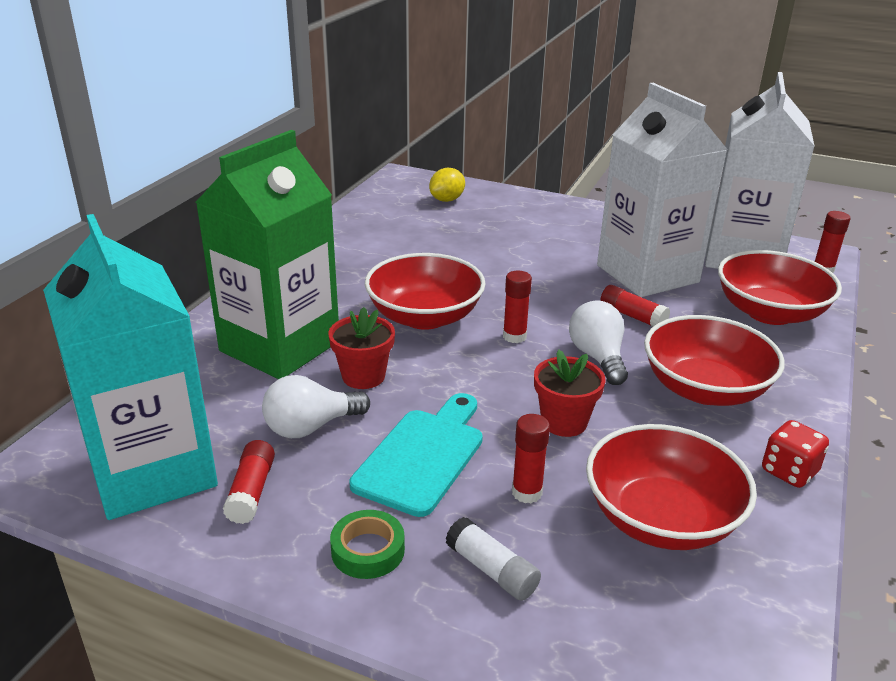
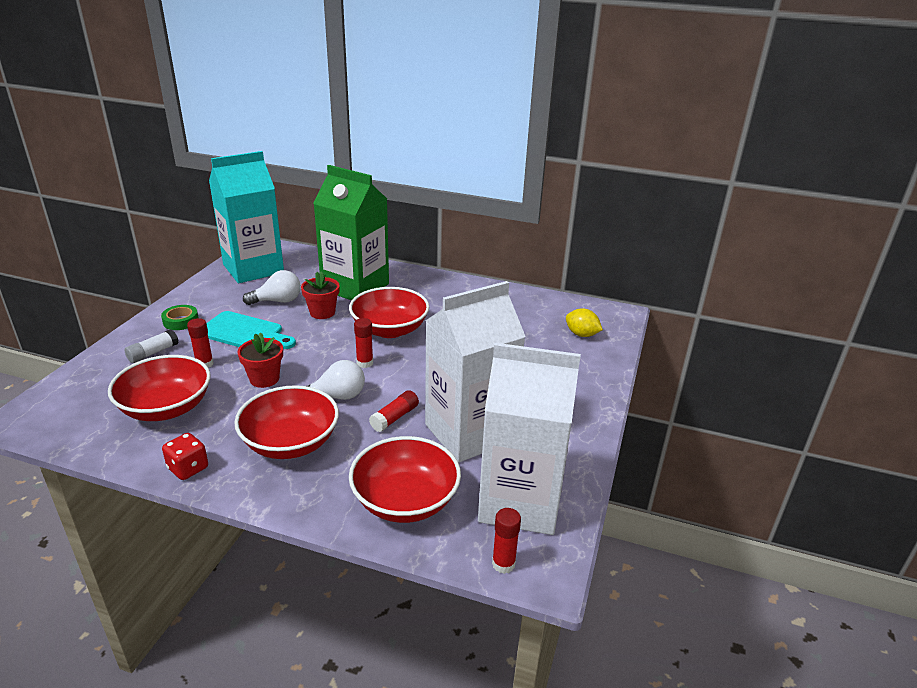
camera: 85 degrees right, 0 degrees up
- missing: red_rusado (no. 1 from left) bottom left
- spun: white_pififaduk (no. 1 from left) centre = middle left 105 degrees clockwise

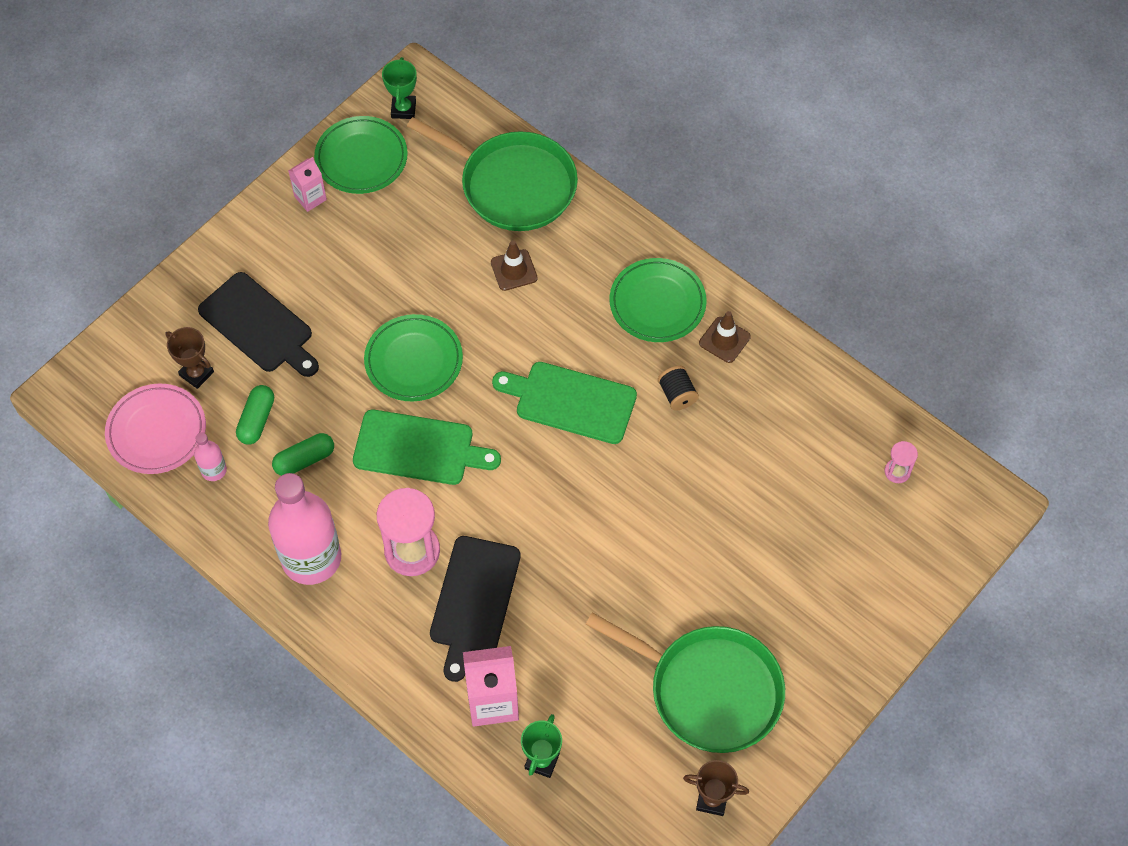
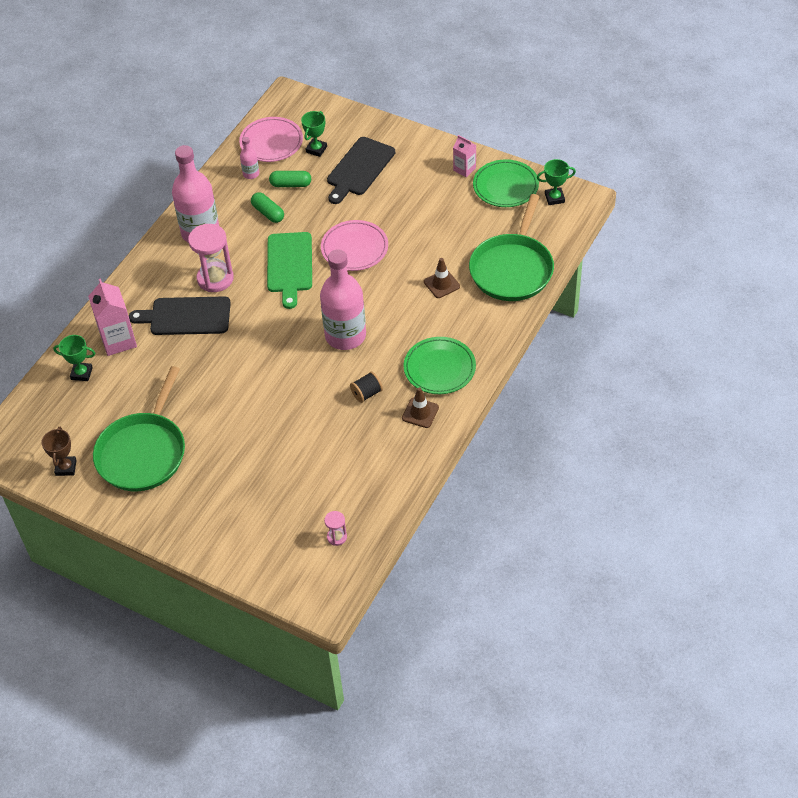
camera: 80 degrees right, 10 degrees down
- colour: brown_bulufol (no. 1 from left) middle left to green_bulufol (no. 2 from left) top centre
- colour: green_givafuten (no. 2 from left) centre to pink_givafuten (no. 2 from left) top centre
- exchanged: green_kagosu (no. 2 from left) centre to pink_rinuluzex (no. 3 from left) centre

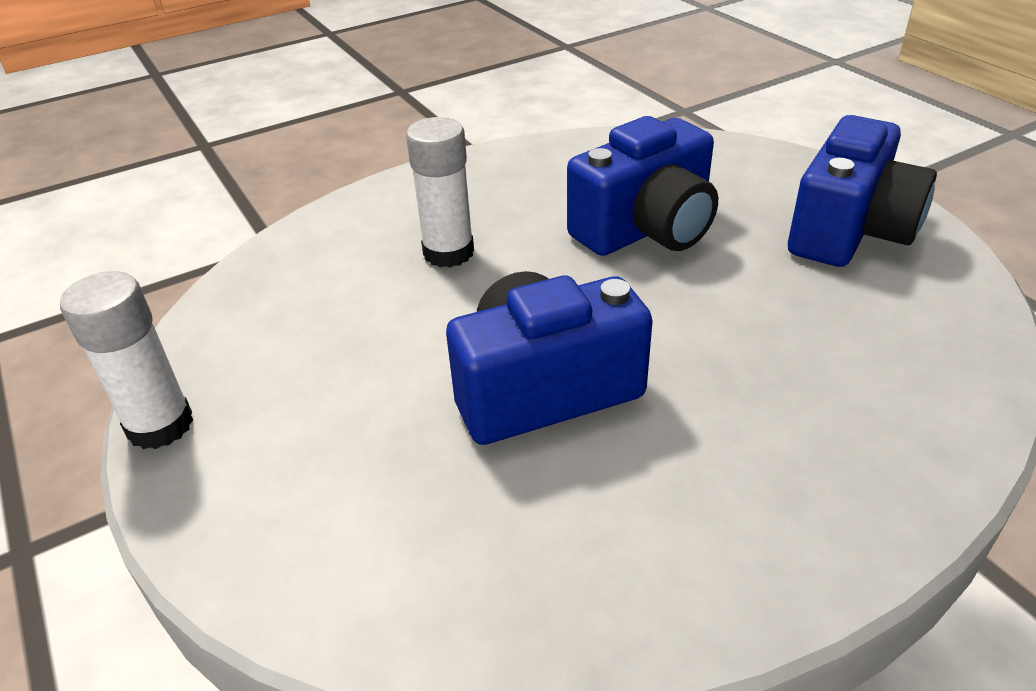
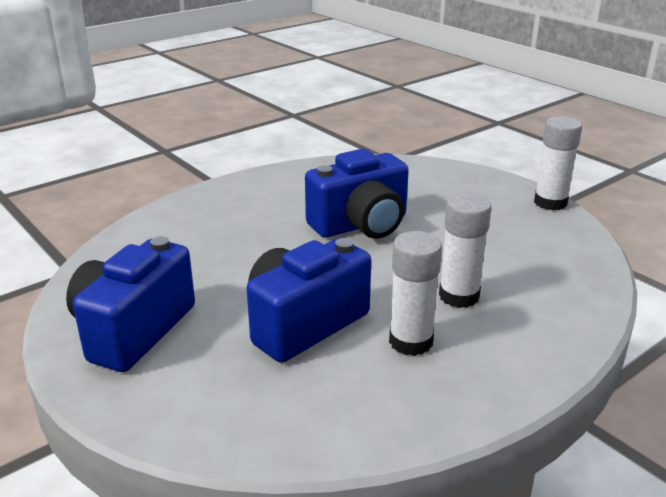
camera: 170 degrees right, 10 degrees down
- appeared: white_rusado (no. 1 from left) centre

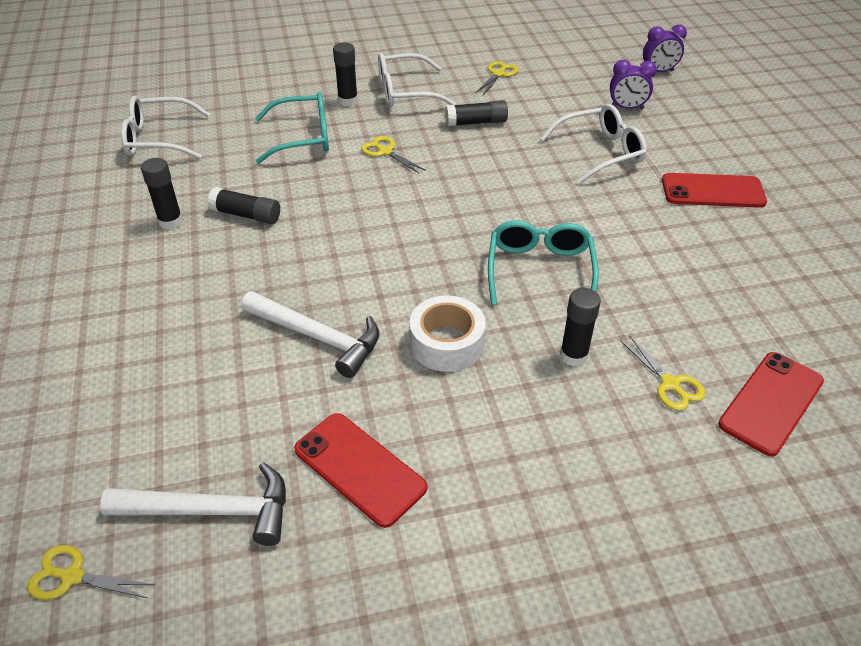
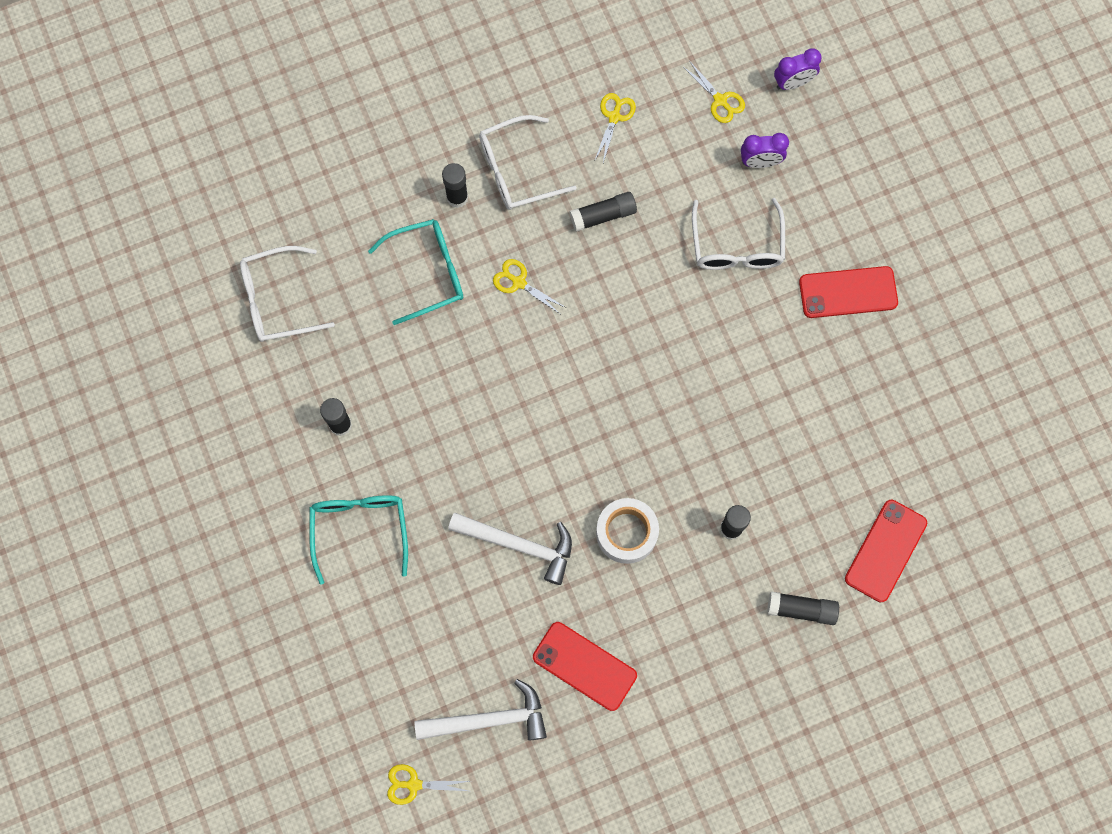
camera: 10 degrees left, 30 degrees up
- relocated: black_rusado (no. 2 from left in the first image) top left to black_rusado (no. 5 from left) bottom right
- relocated: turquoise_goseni (no. 2 from left in the first image) centre to turquoise_goseni (no. 1 from left) middle left
- spun: white_goseni (no. 3 from left) top right = top centre 120 degrees clockwise
- relocated: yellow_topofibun (no. 4 from left) middle right to top centre

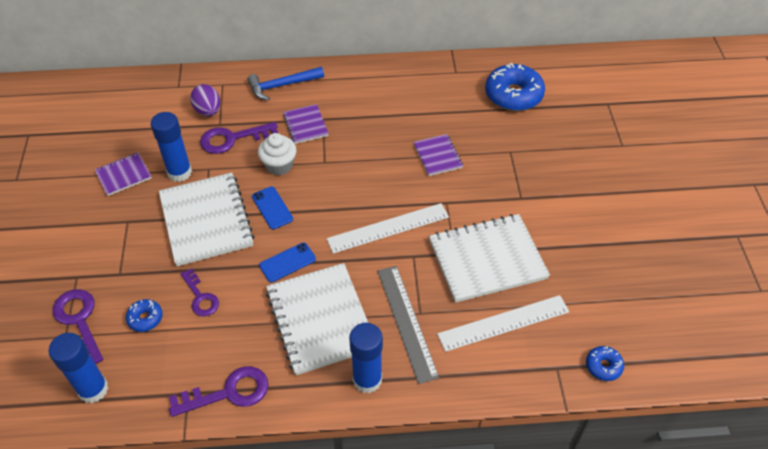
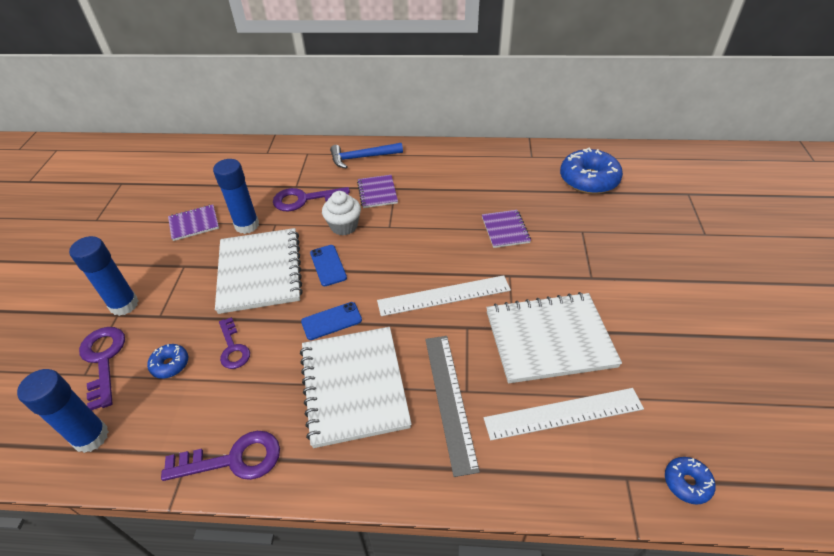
camera: 10 degrees right, 5 degrees down
- missing: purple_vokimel top left
- relocated: blue_rusado (no. 3 from left in the first image) bottom centre to blue_rusado (no. 2 from left) middle left

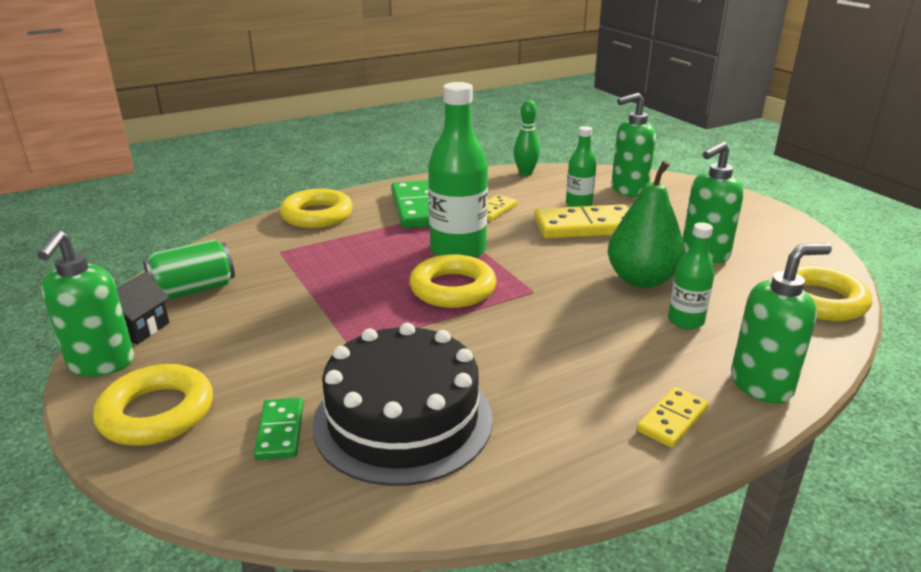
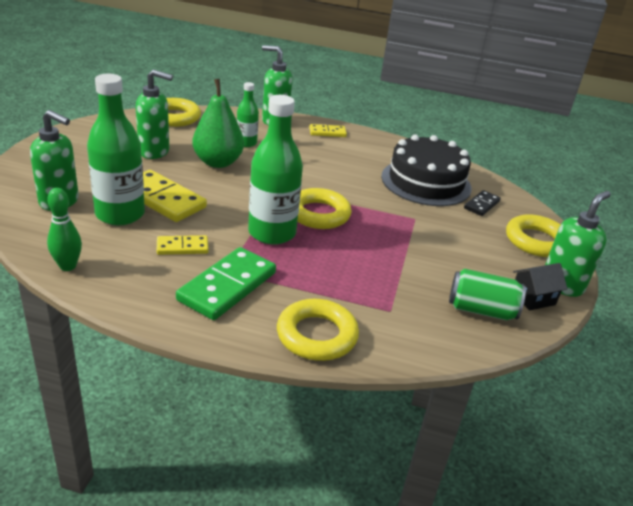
camera: 140 degrees left, 5 degrees up
- colour: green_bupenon (no. 1 from left) bottom left to black_bupenon middle right
- size: green_rinuluzex (no. 2 from left in the first image) top centre = top left x1.85

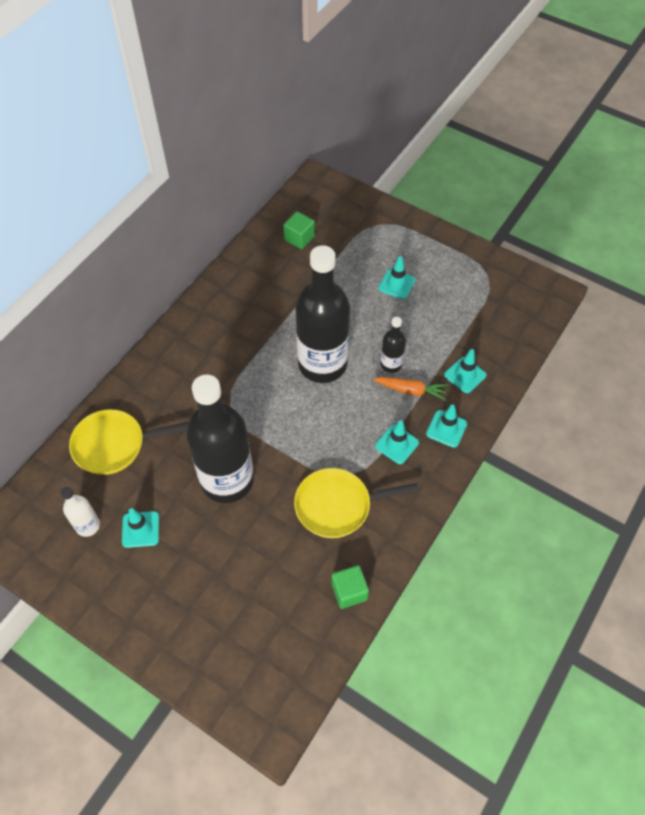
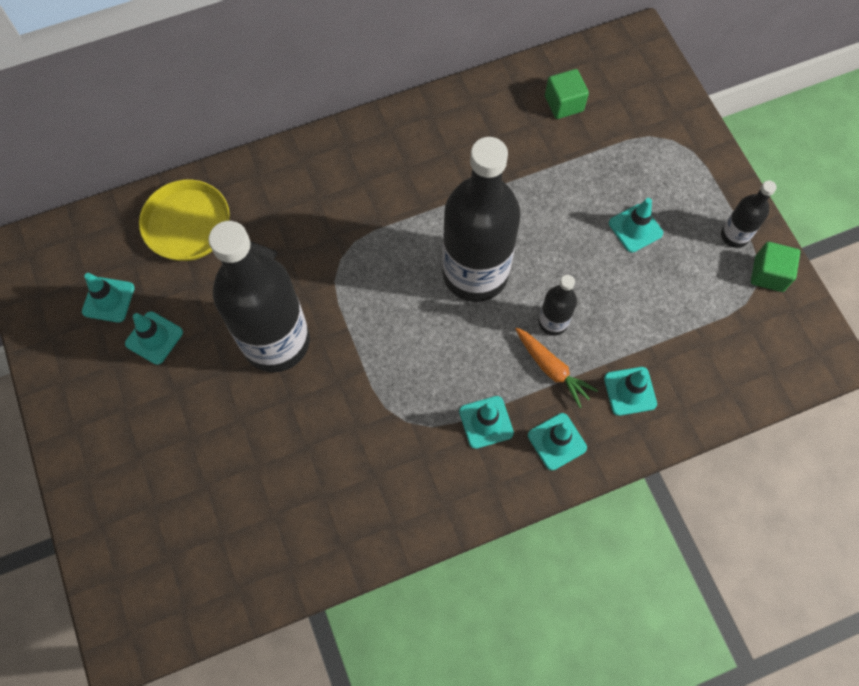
camera: 35 degrees right, 10 degrees up
- exchanged: white_rinuluzex middle left to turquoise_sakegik (no. 1 from left) middle left
- missing: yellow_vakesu (no. 2 from left) centre
- relocated: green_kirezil (no. 2 from left) bottom centre to middle right
- appeared: black_rinuluzex (no. 4 from left) top right

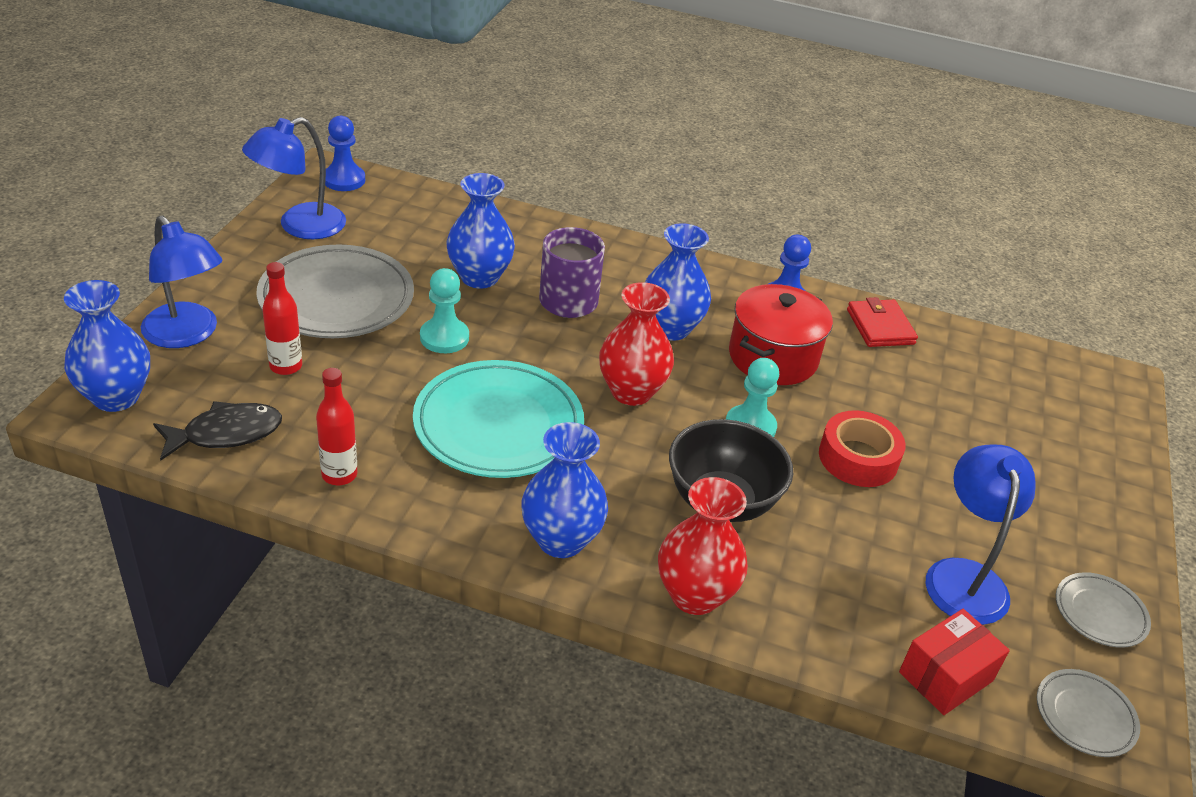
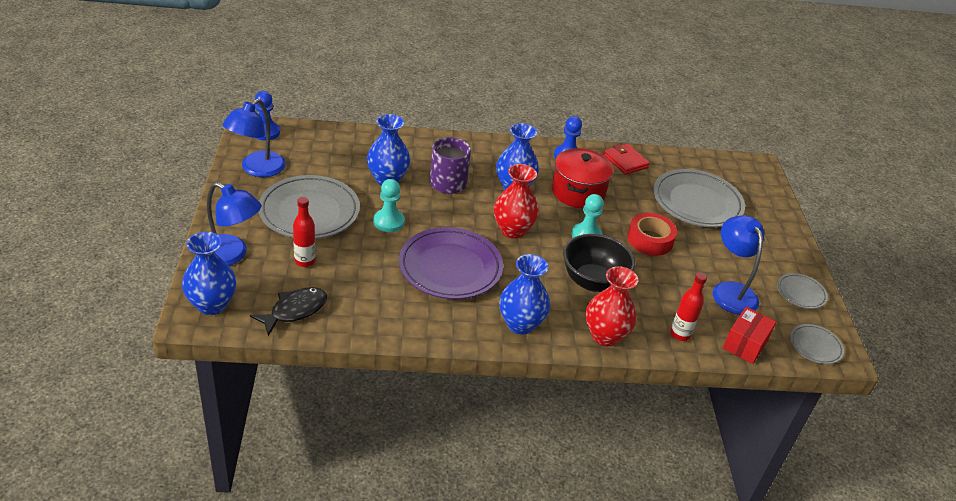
camera: 20 degrees left, 0 degrees up
- relocated: red_rinuluzex (no. 2 from left) middle left to middle right
- colour: turquoise_givafuten centre to purple_givafuten centre
- appeared: grey_givafuten (no. 2 from left) middle right

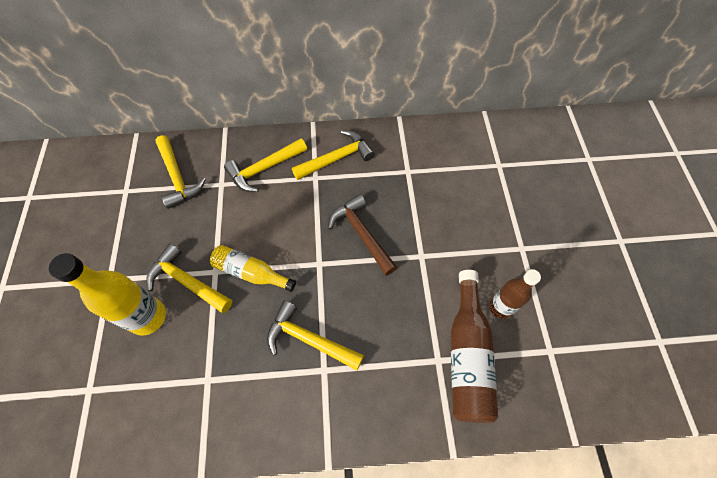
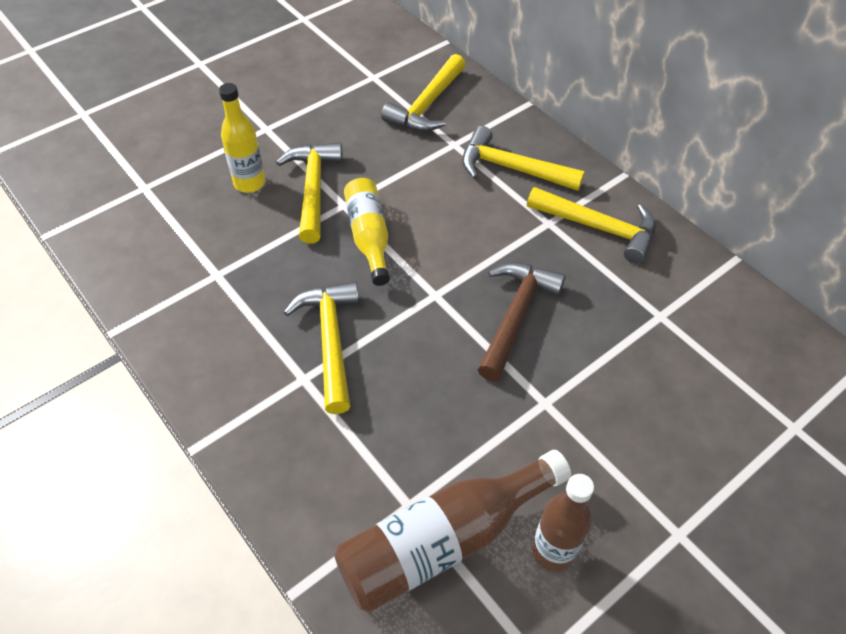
camera: 55 degrees right, 10 degrees down
- size: yellow_rinuluzex (no. 1 from left) middle left = top left x0.65

